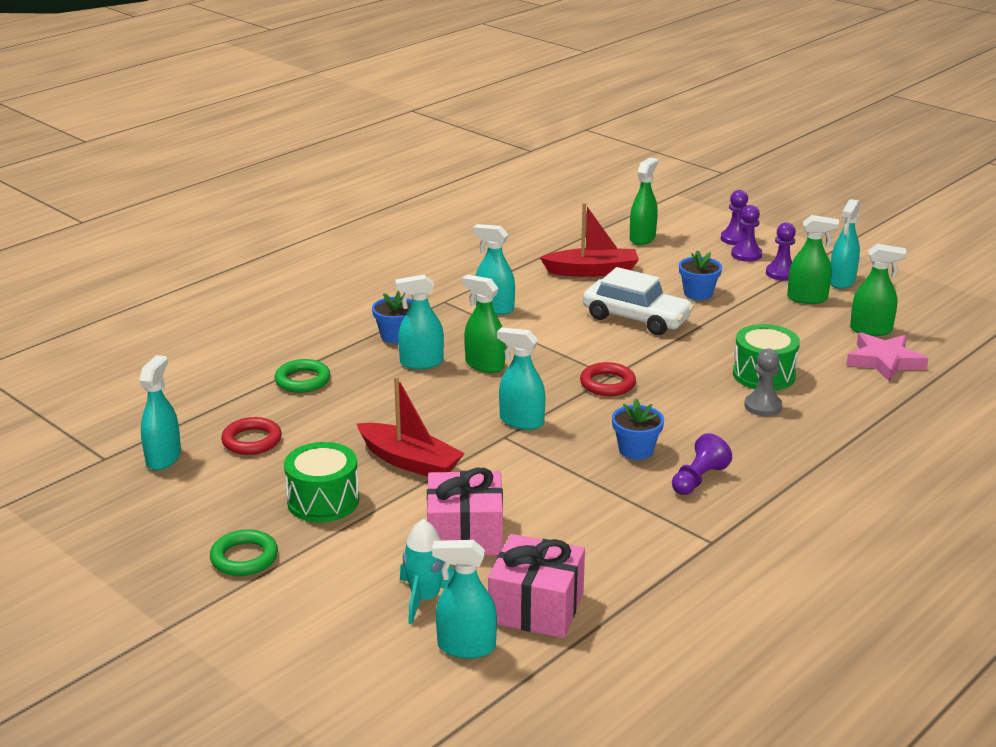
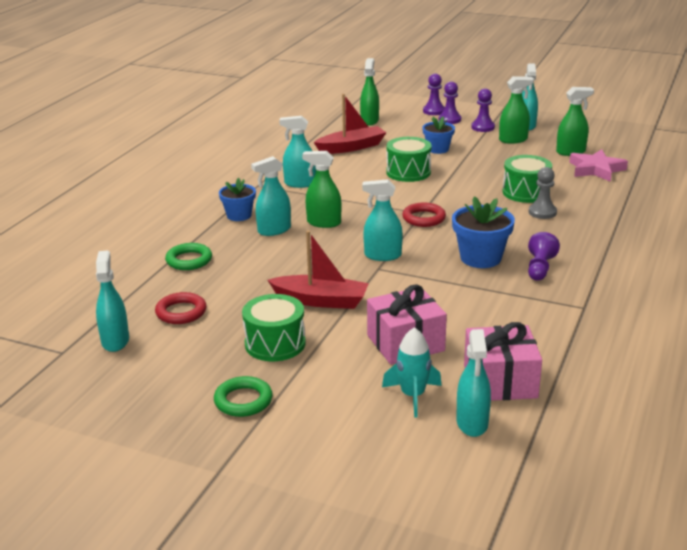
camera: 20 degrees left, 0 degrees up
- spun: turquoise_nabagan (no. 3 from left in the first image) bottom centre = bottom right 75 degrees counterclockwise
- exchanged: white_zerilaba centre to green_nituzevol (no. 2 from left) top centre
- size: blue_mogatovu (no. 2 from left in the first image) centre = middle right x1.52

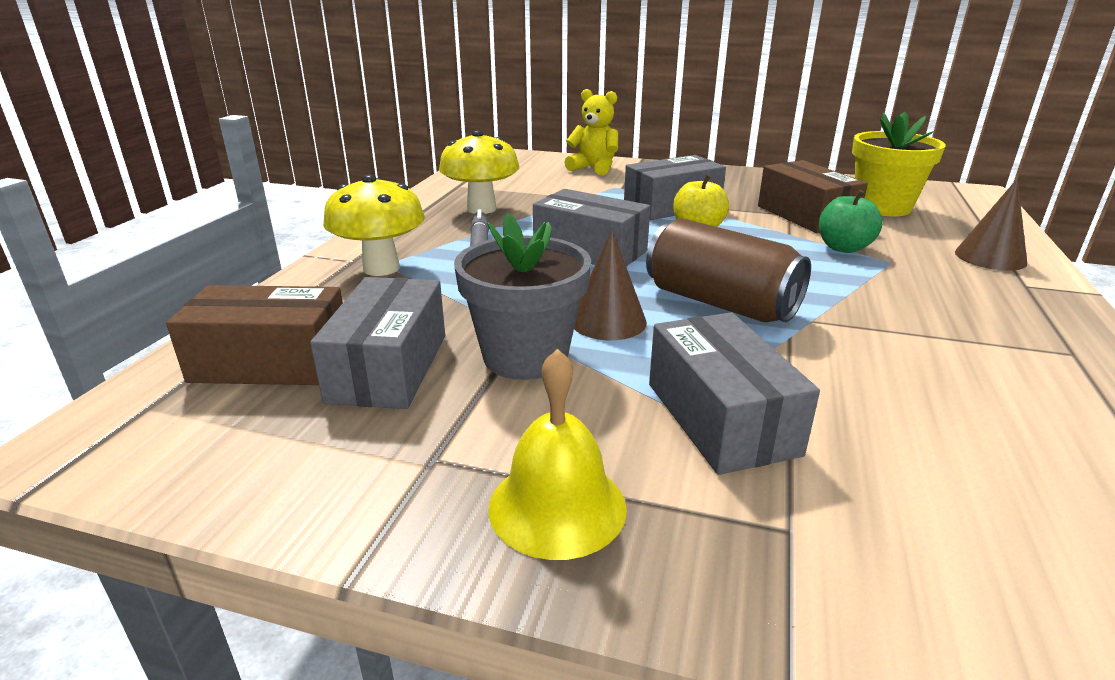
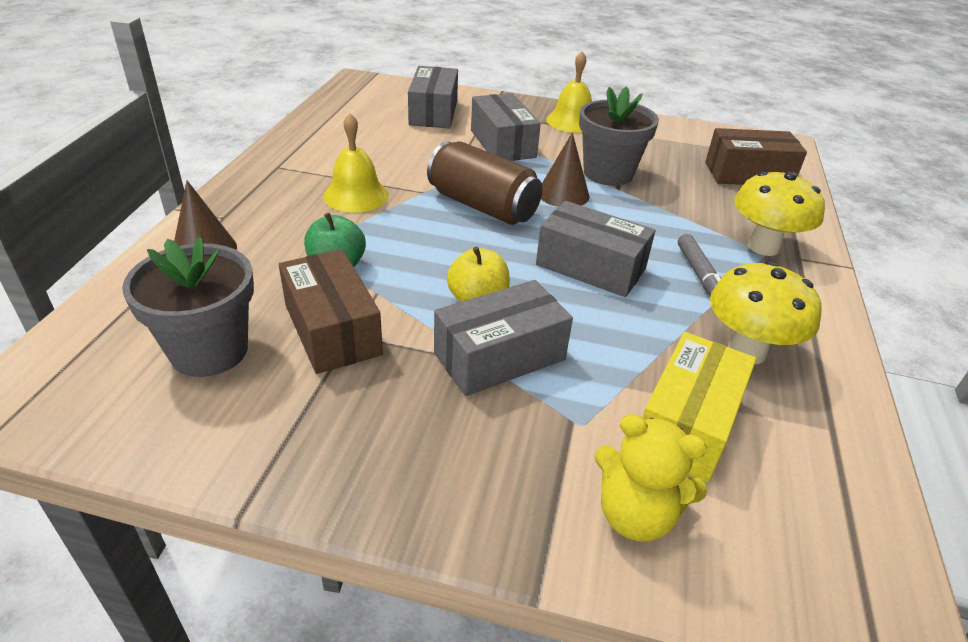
camera: 175 degrees right, 10 degrees up
- relocated: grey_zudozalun (no. 1 from left) centre to top centre
- colour: yellow_mogatovu top right to grey_mogatovu (no. 1 from left) middle left
- appeared: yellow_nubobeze (no. 1 from left) top centre
- appeared: yellow_zudozalun middle right

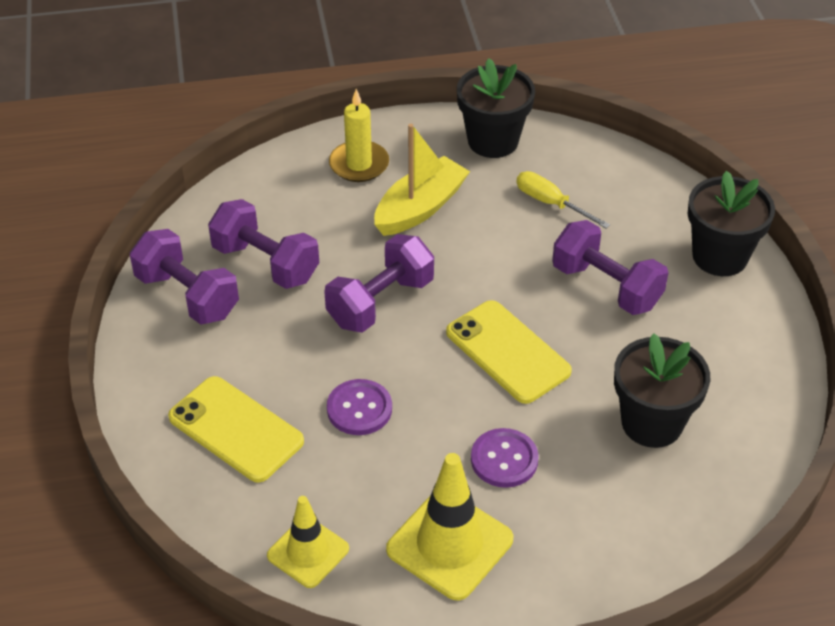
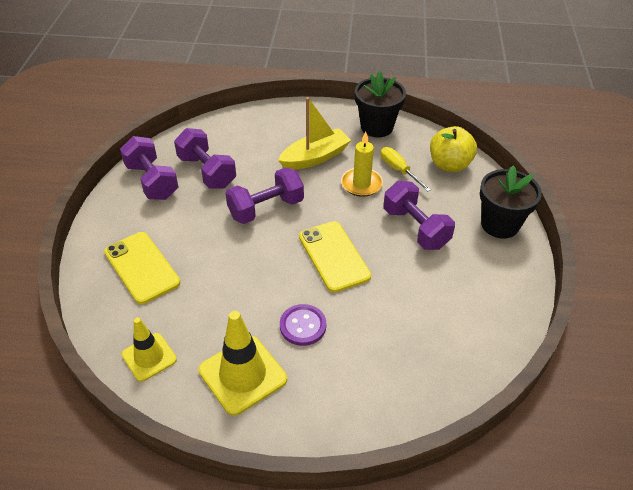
camera: 15 degrees right, 0 degrees up
- missing: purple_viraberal (no. 1 from left) centre
- relocated: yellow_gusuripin top centre to centre
- missing: black_mogatovu (no. 2 from left) middle right
- appeared: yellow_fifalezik top right

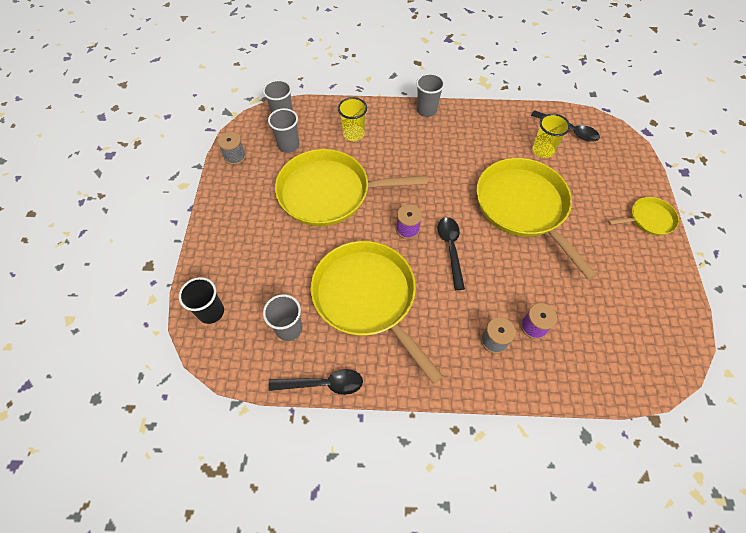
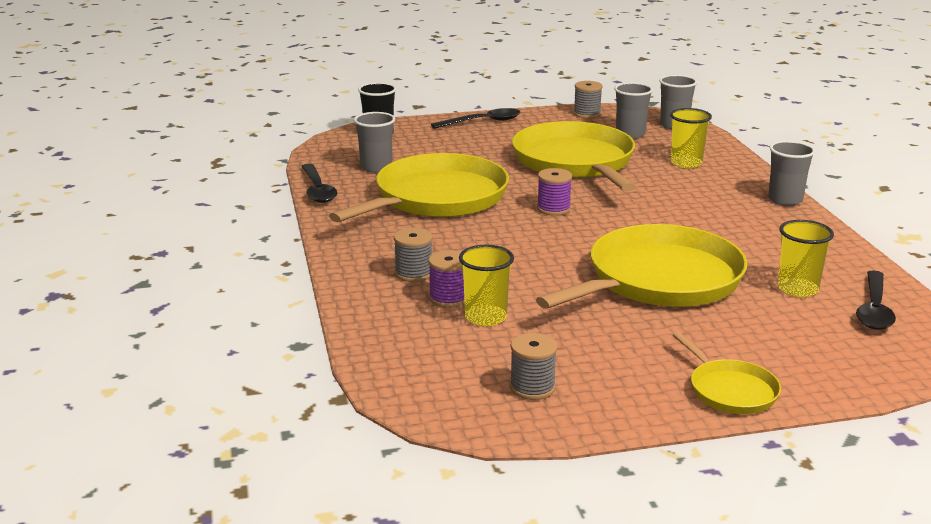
camera: 75 degrees right, 35 degrees down
- relocated: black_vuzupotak (no. 2 from left) centre to top centre
- appeared: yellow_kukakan (no. 1 from left) centre
- appeared: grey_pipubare (no. 2 from left) bottom centre

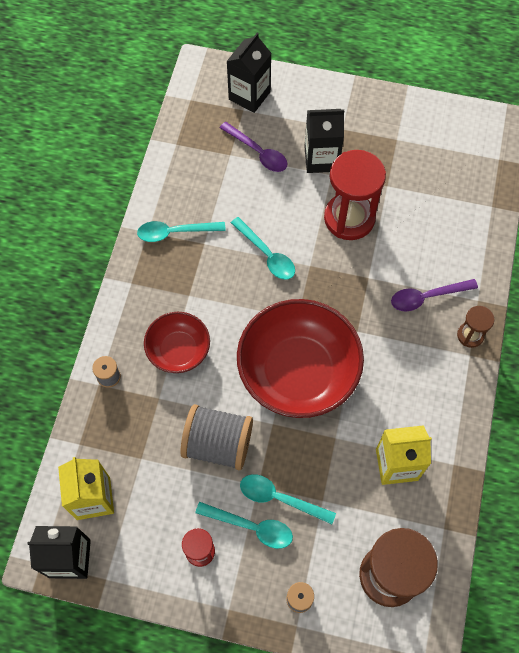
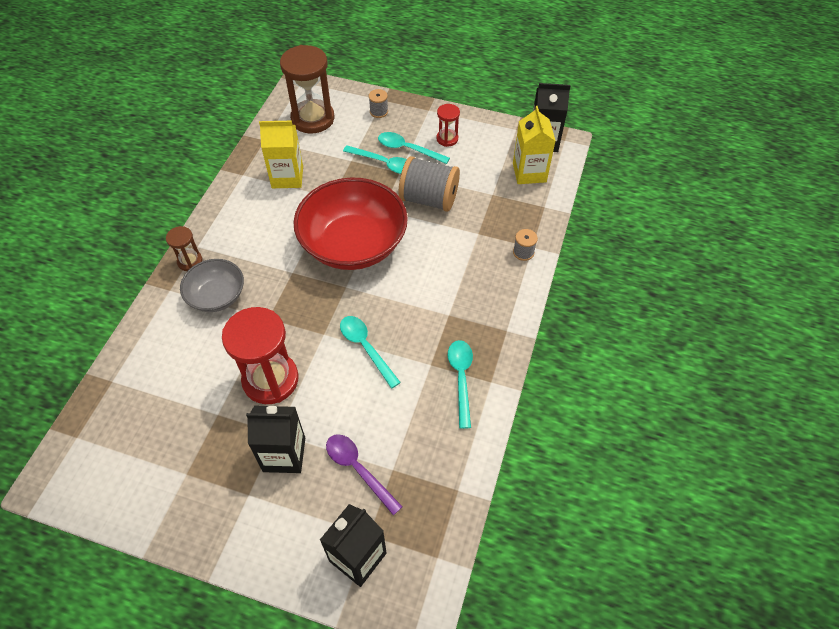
camera: 175 degrees left, 10 degrees down
- spun: turquoise_vuzupotak (no. 1 from left in the first image) centre = centre 90 degrees counterclockwise
- missing: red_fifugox (no. 1 from left) centre
- exchanged: purple_vuzupotak (no. 2 from left) middle right to grey_fifugox middle left

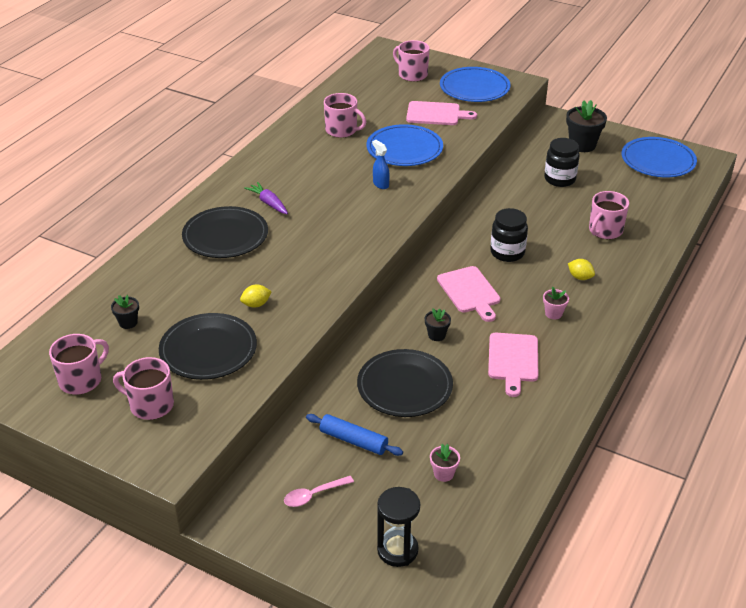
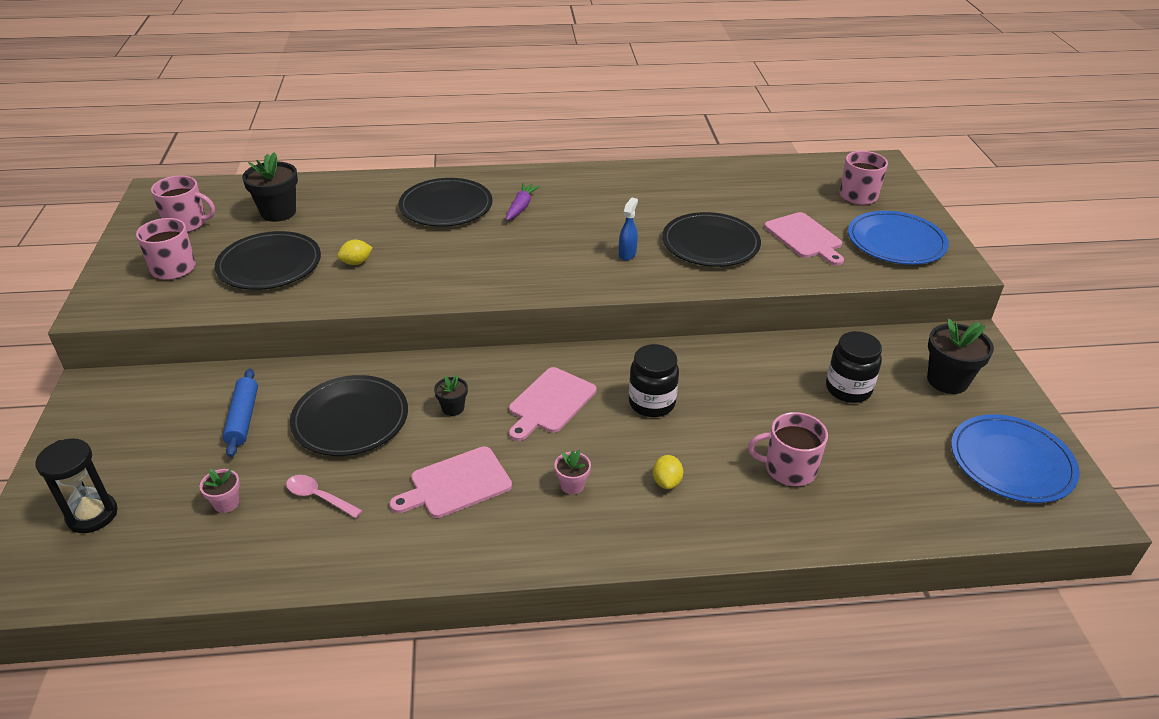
camera: 55 degrees right, 0 degrees up
- size: black_mogatovu (no. 1 from left) middle left = top left x1.88
- spun: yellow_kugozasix (no. 1 from left) centre = middle left 60 degrees counterclockwise
- relocated: pink_vuzupotak bottom centre to bottom left
- missing: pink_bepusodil (no. 3 from left) top centre
- colour: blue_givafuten (no. 1 from left) top centre to black_givafuten (no. 4 from left) top centre

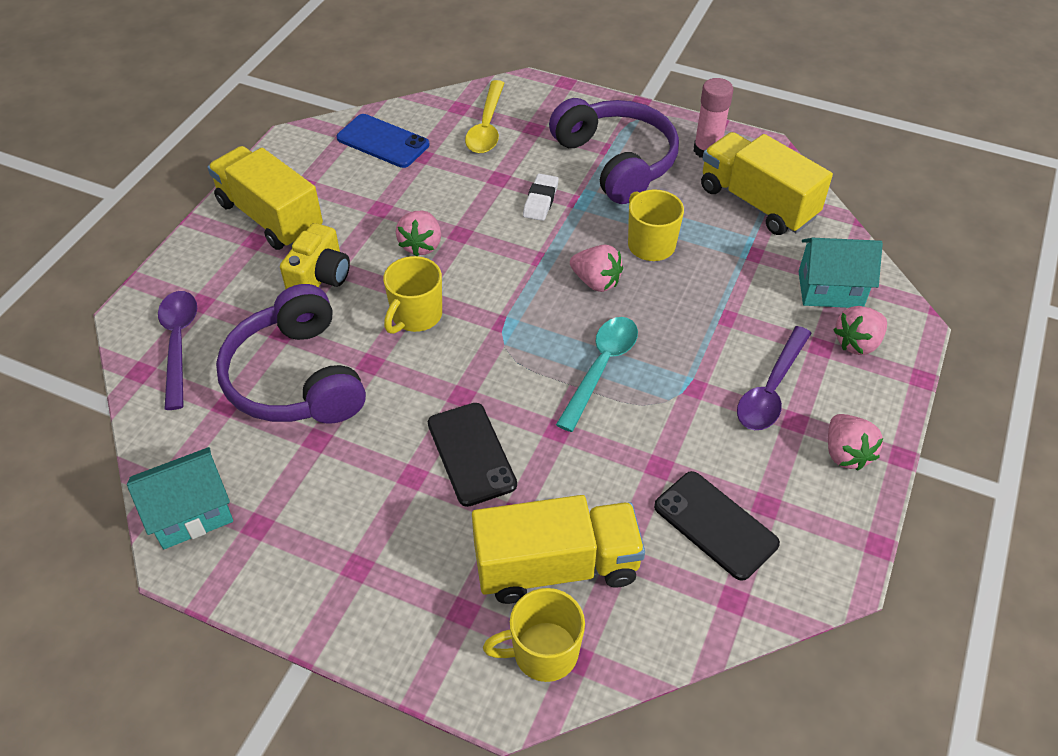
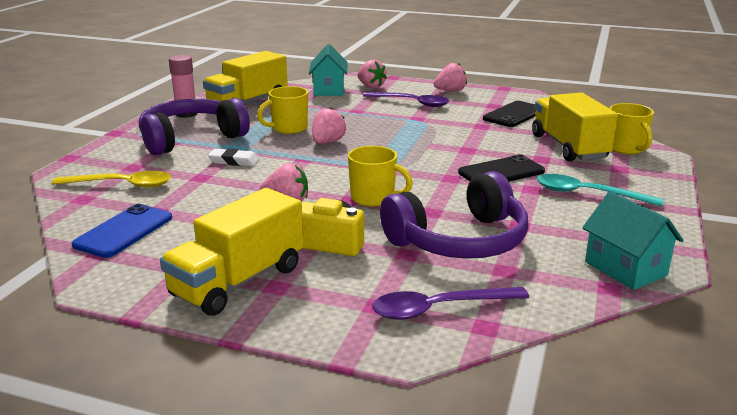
camera: 95 degrees left, 25 degrees down
- relocated: turquoise_vuzupotak centre to middle right

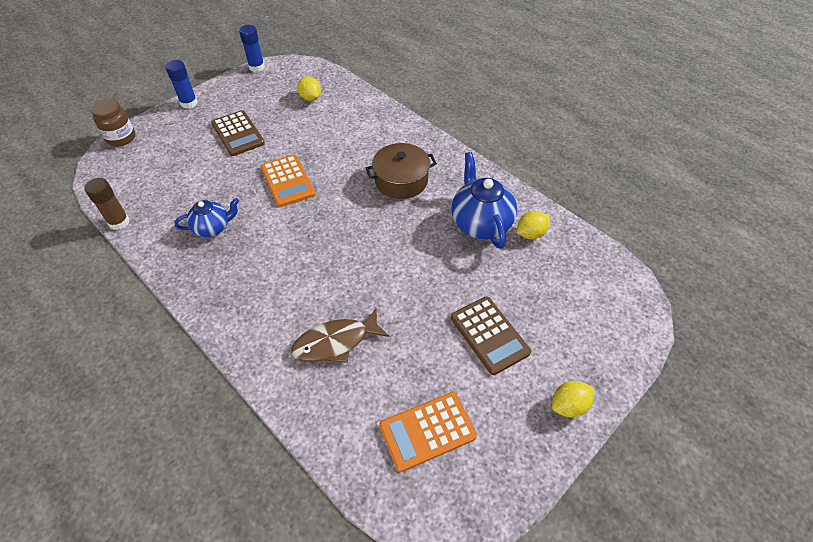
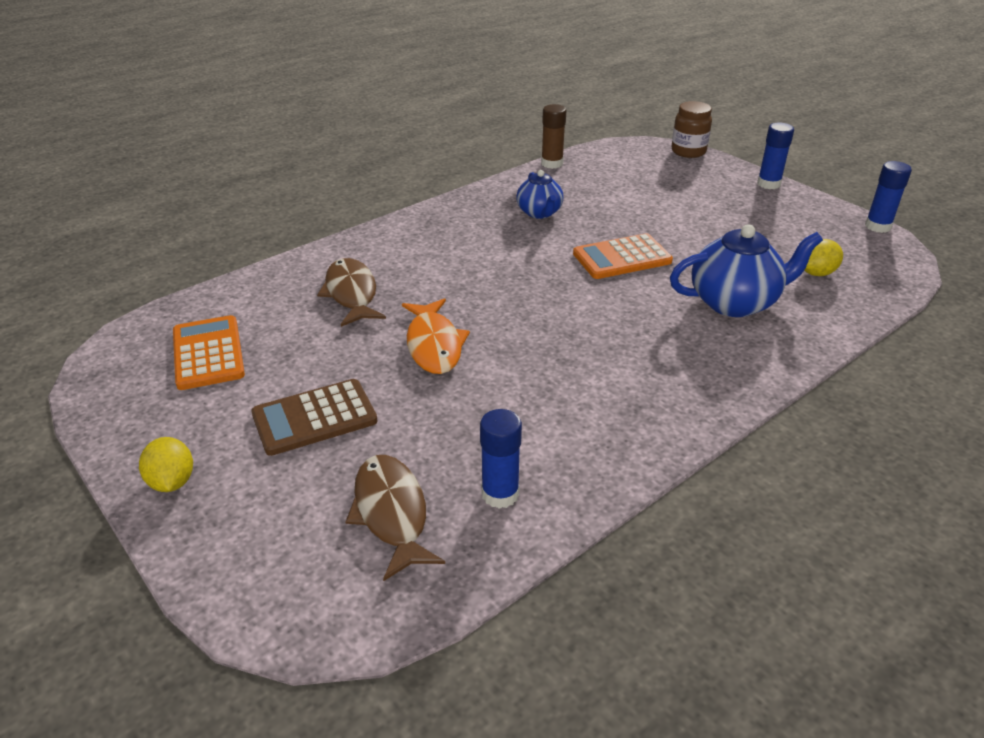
camera: 95 degrees right, 15 degrees down
- missing: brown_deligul (no. 1 from left) top left
- missing: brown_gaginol top centre
- relocated: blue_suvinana (no. 2 from left) centre to middle right
- exchanged: yellow_kugozasix (no. 2 from left) centre to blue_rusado (no. 1 from left) centre
- appeared: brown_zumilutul (no. 2 from left) bottom centre
- appeared: orange_zumilutul centre

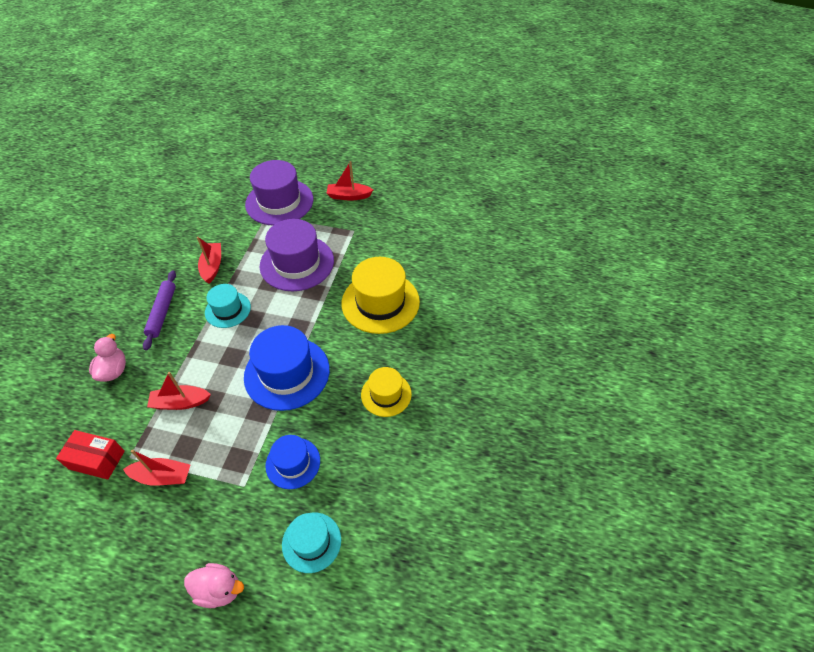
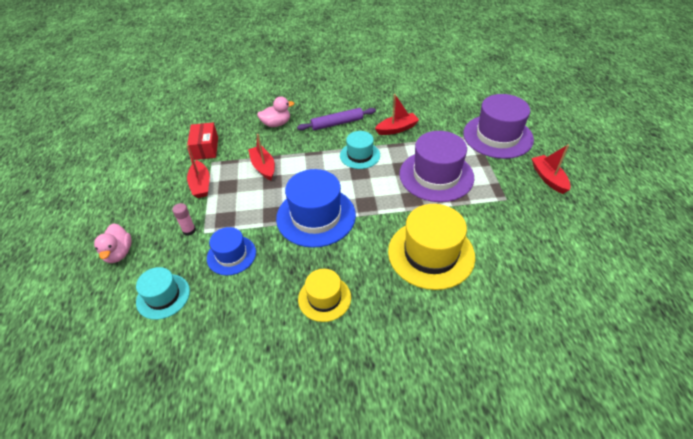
camera: 70 degrees right, 5 degrees down
- appeared: pink_rusado middle left

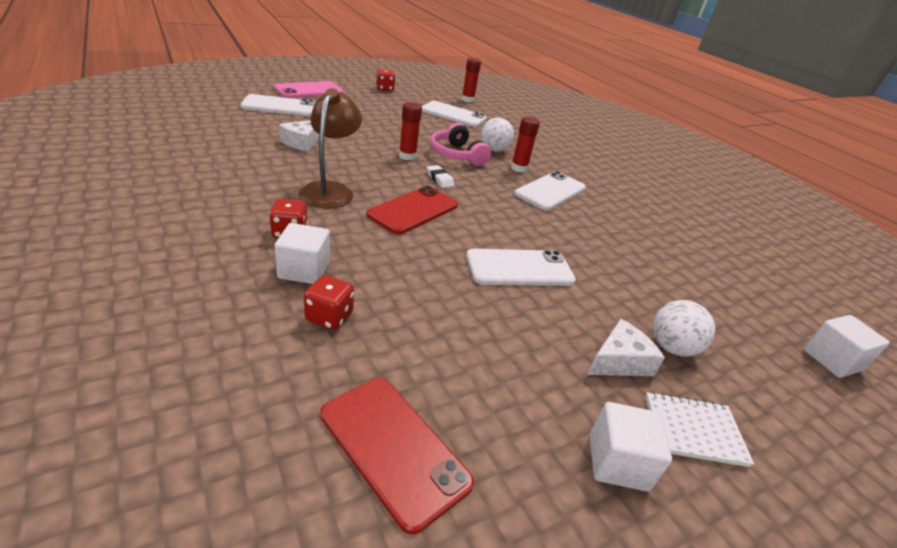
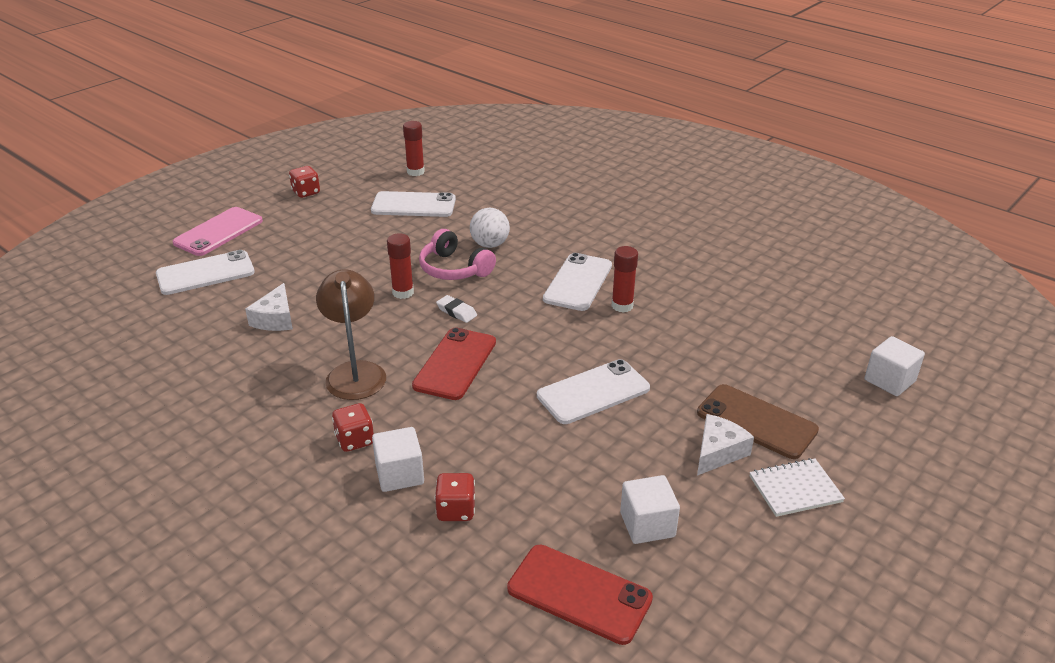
camera: 15 degrees left, 0 degrees up
- relocated: red_rusado (no. 3 from left) top centre to centre
- relocated: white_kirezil (no. 2 from left) bottom right to bottom centre
- exchanged: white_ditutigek (no. 2 from left) middle right to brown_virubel middle right

